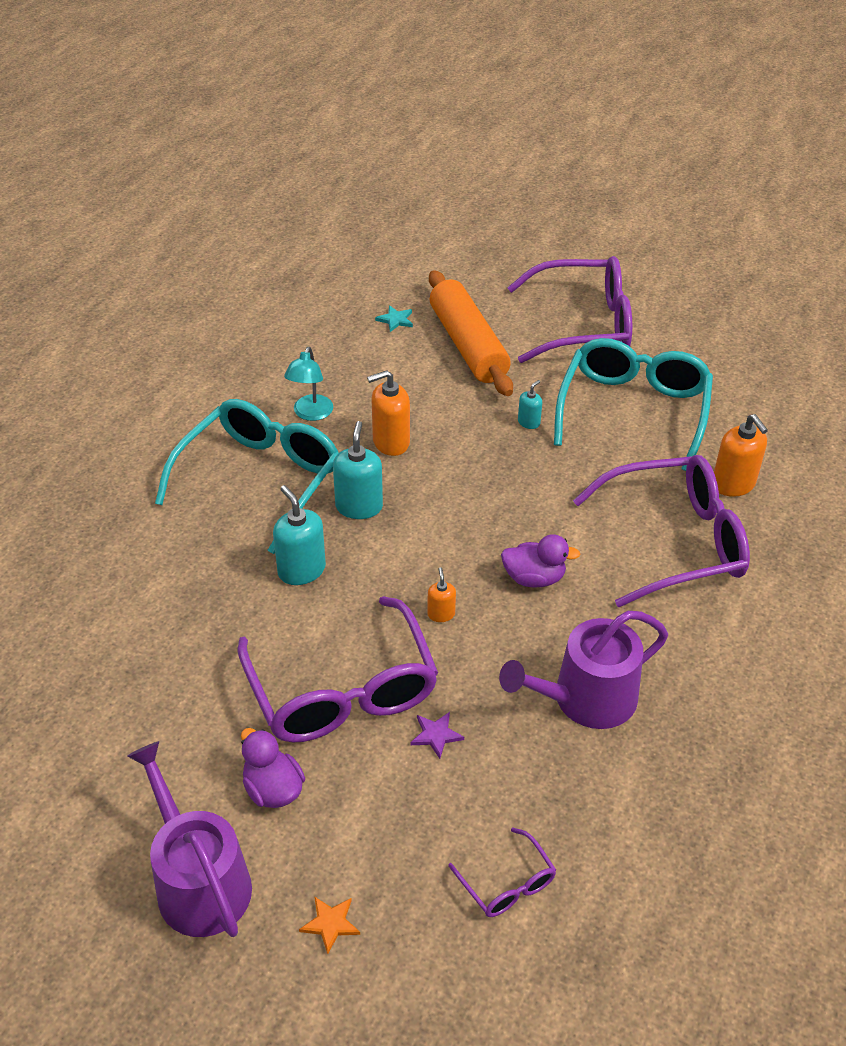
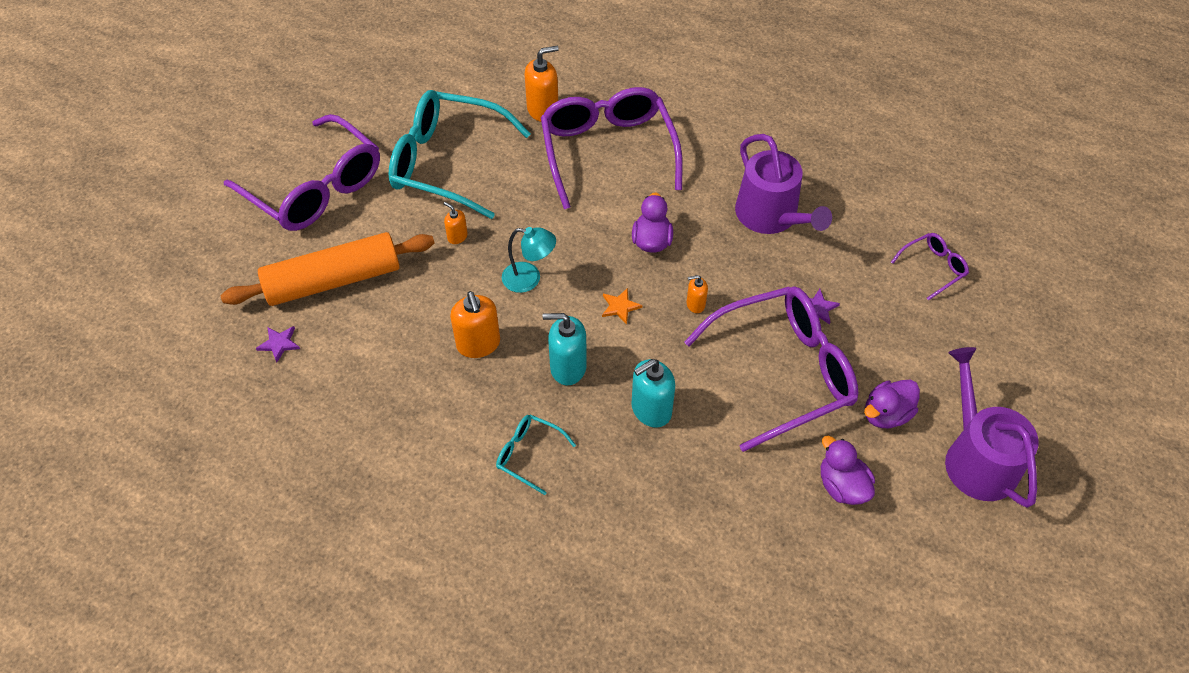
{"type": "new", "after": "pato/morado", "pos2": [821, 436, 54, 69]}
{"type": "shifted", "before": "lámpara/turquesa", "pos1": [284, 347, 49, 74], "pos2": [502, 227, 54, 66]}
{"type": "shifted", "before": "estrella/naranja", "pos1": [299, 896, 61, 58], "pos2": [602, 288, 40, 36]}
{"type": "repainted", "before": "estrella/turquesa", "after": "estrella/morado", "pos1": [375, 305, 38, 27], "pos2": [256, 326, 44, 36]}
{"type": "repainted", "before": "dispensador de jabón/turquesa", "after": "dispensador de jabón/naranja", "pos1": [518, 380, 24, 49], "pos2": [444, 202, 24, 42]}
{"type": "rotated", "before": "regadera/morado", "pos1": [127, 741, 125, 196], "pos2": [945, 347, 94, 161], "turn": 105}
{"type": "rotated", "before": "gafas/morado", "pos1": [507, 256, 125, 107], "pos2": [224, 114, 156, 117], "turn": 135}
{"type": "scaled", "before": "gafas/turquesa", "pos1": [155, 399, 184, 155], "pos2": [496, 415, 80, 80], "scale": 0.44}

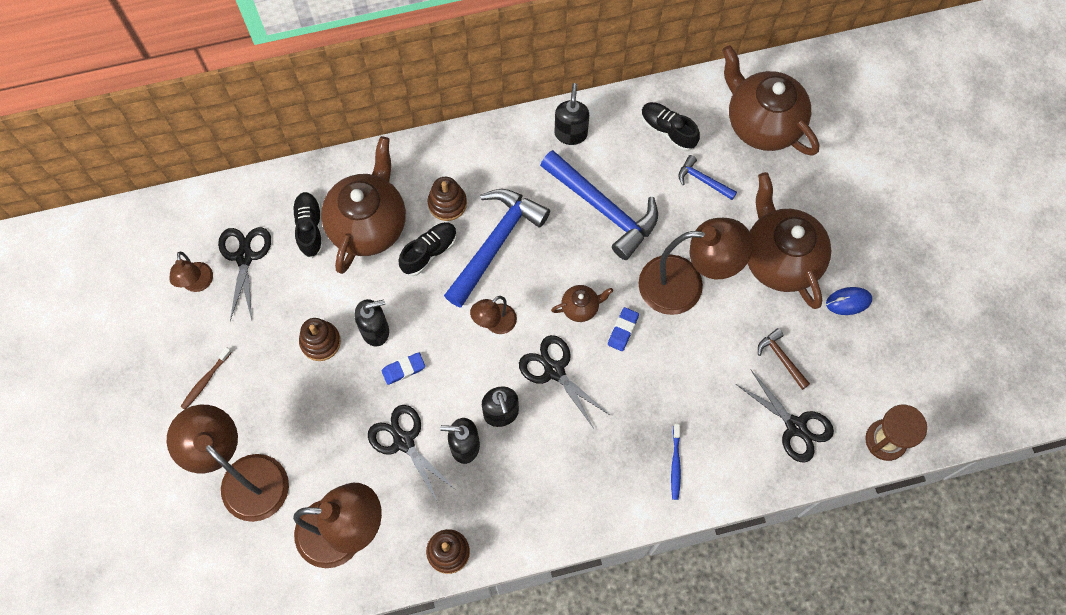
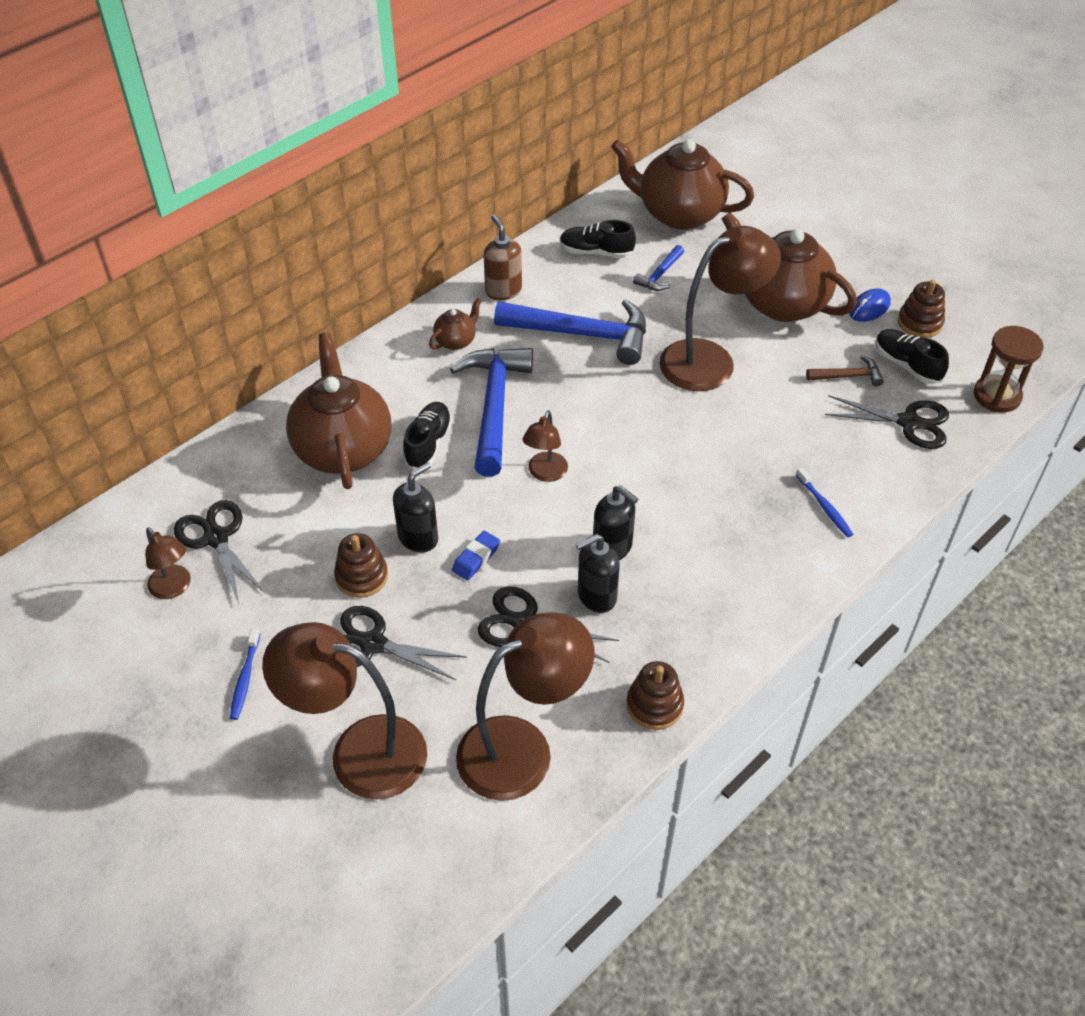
{"type": "gone", "before": "goma de borrar/azul", "pos1": [608, 307, 31, 44]}
{"type": "shifted", "before": "zapato/negro", "pos1": [292, 192, 31, 66], "pos2": [876, 329, 73, 55]}
{"type": "shifted", "before": "juguete apilable/marrón", "pos1": [427, 177, 40, 44], "pos2": [898, 280, 47, 58]}
{"type": "shifted", "before": "tijeras/negro", "pos1": [519, 335, 91, 92], "pos2": [340, 606, 127, 74]}
{"type": "shifted", "before": "tetera/marrón", "pos1": [551, 285, 62, 37], "pos2": [429, 298, 53, 52]}
{"type": "repainted", "before": "cepillo de dientes/marrón", "after": "cepillo de dientes/azul", "pos1": [180, 347, 52, 63], "pos2": [230, 628, 30, 92]}
{"type": "repainted", "before": "dispensador de jabón/negro", "after": "dispensador de jabón/marrón", "pos1": [555, 83, 34, 62], "pos2": [484, 215, 38, 85]}
{"type": "rotated", "before": "martillo/azul", "pos1": [678, 155, 59, 45], "pos2": [633, 245, 51, 46], "turn": -60}
{"type": "rotated", "before": "martillo/marrón", "pos1": [758, 328, 52, 62], "pos2": [806, 356, 78, 30], "turn": 150}

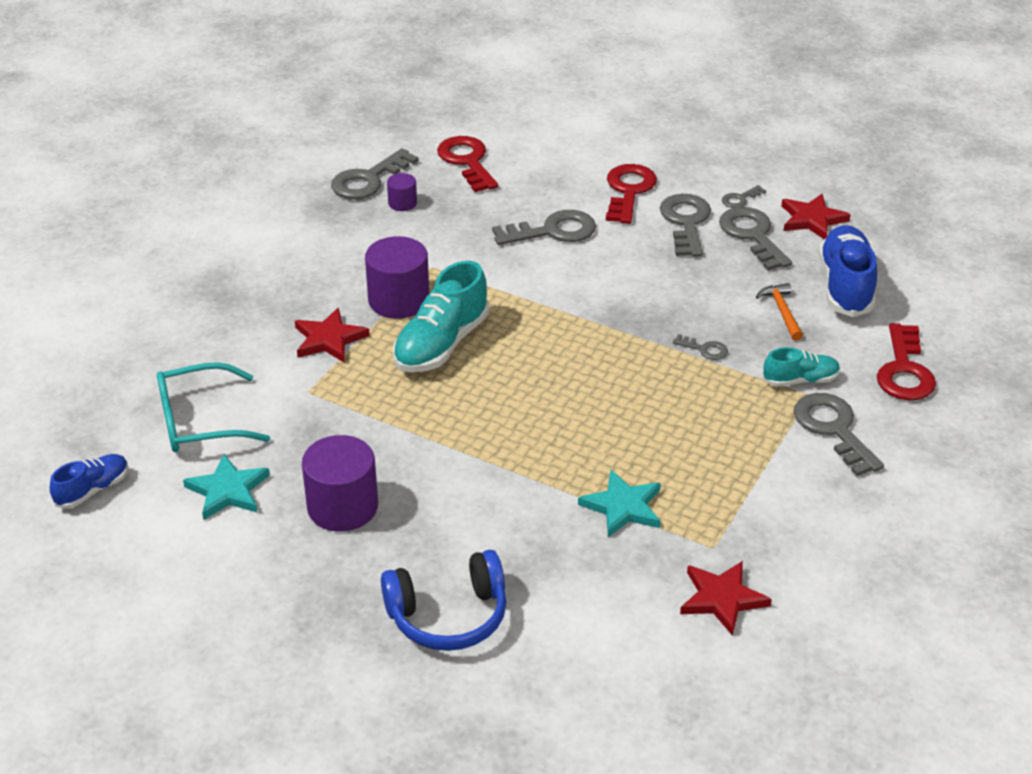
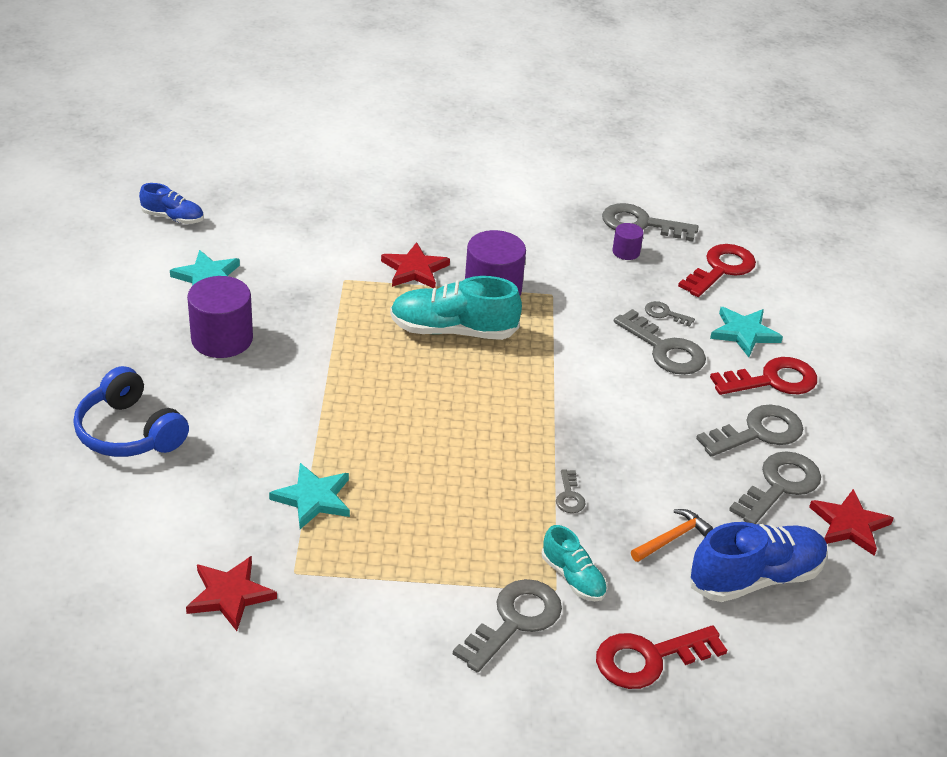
{"type": "gone", "before": "gafas/turquesa", "pos1": [157, 362, 113, 90]}
{"type": "new", "after": "estrella/turquesa", "pos2": [710, 307, 73, 50]}
{"type": "shifted", "before": "llave/gris", "pos1": [722, 185, 44, 23], "pos2": [645, 301, 50, 26]}

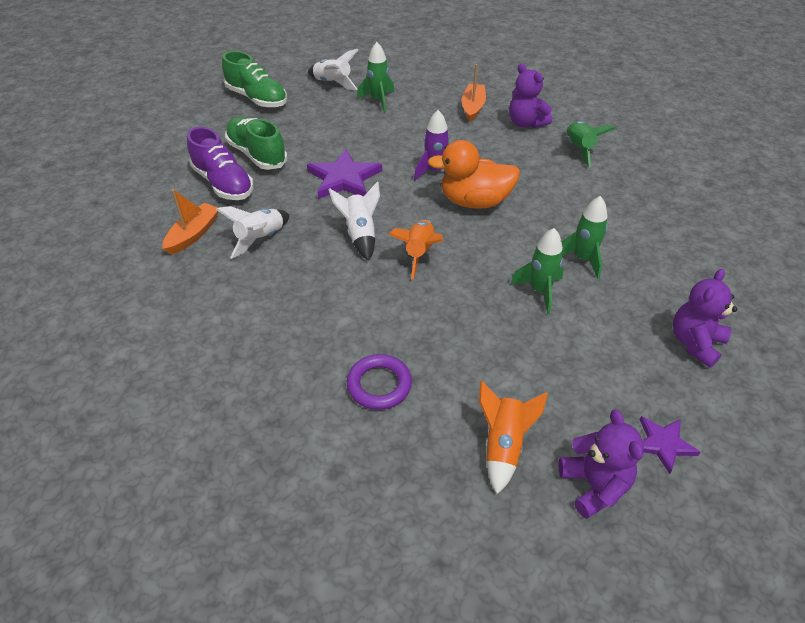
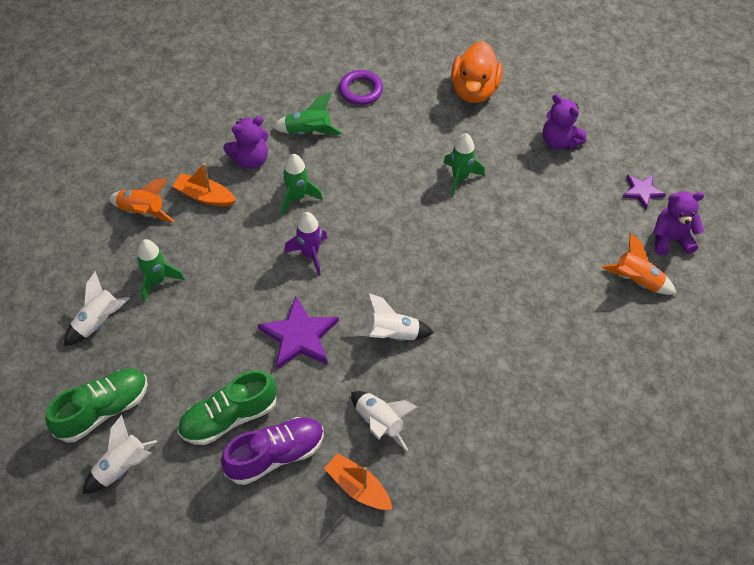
{"type": "new", "after": "cohete/blanco", "pos2": [83, 415, 74, 79]}
{"type": "shifted", "before": "anillo/morado", "pos1": [347, 354, 65, 56], "pos2": [339, 70, 44, 35]}
{"type": "shifted", "before": "cohete/naranja", "pos1": [388, 220, 55, 59], "pos2": [109, 178, 65, 44]}
{"type": "shifted", "before": "pato/naranja", "pos1": [428, 140, 92, 69], "pos2": [451, 41, 52, 62]}
{"type": "shifted", "before": "cohete/verde", "pos1": [510, 228, 54, 86], "pos2": [281, 154, 42, 61]}

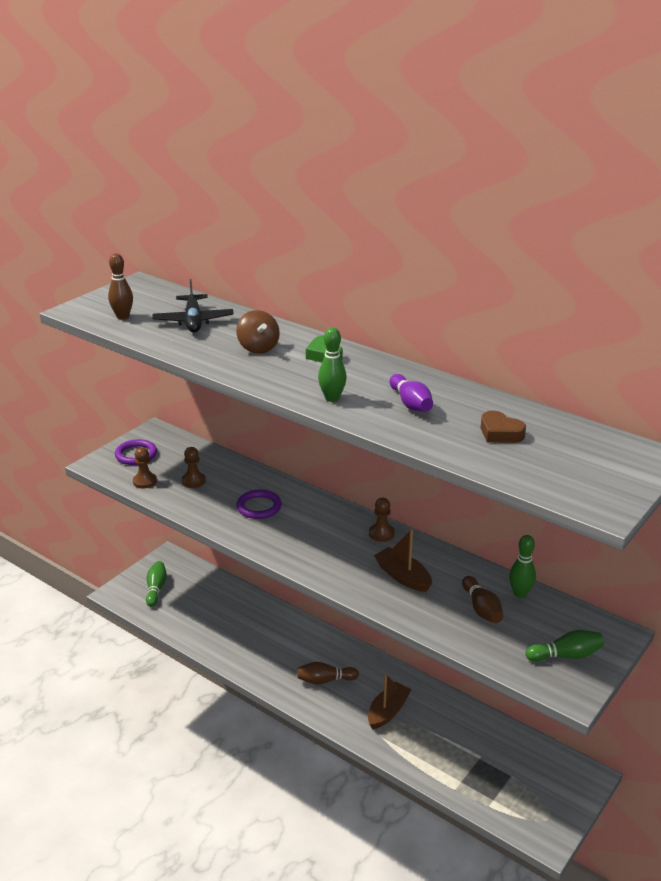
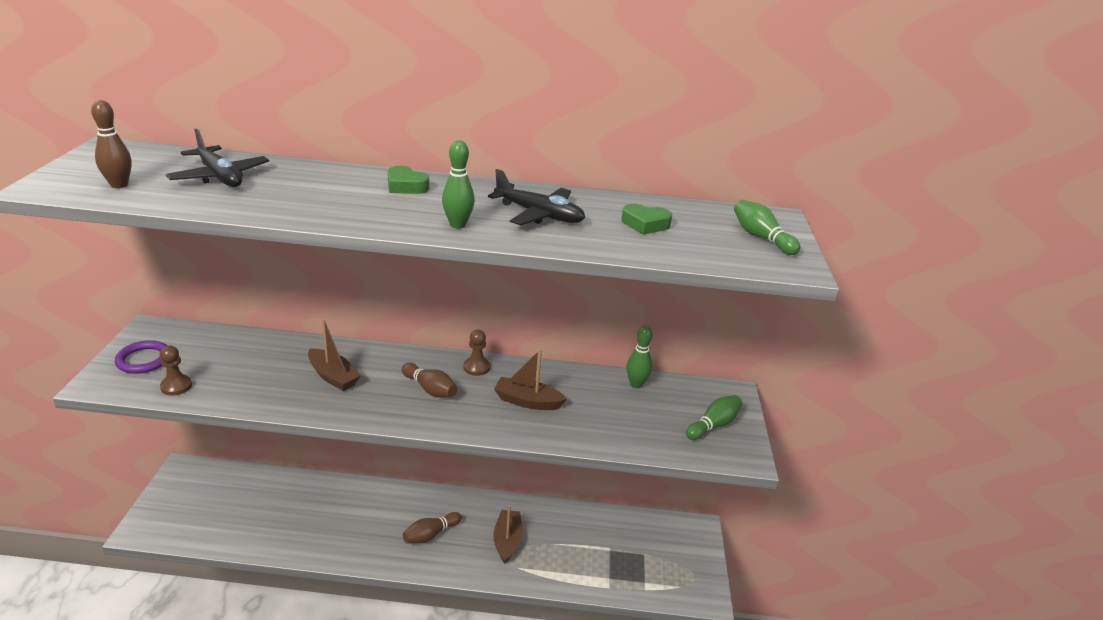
{"type": "gone", "before": "peón/marrón", "pos1": [182, 447, 24, 41]}
{"type": "gone", "before": "peonza/marrón", "pos1": [236, 310, 44, 44]}
{"type": "shifted", "before": "bolo/verde", "pos1": [146, 561, 21, 46], "pos2": [734, 200, 66, 55]}
{"type": "shifted", "before": "bolo/marrón", "pos1": [462, 576, 41, 47], "pos2": [402, 363, 55, 34]}
{"type": "swapped", "before": "anillo/morado", "after": "barco/marrón", "pos1": [236, 490, 46, 29], "pos2": [308, 319, 53, 72]}
{"type": "swapped", "before": "bolo/morado", "after": "avión/negro", "pos1": [390, 374, 43, 37], "pos2": [488, 169, 97, 56]}
{"type": "repainted", "before": "corazón/marrón", "after": "corazón/verde", "pos1": [481, 411, 45, 32], "pos2": [621, 204, 51, 31]}

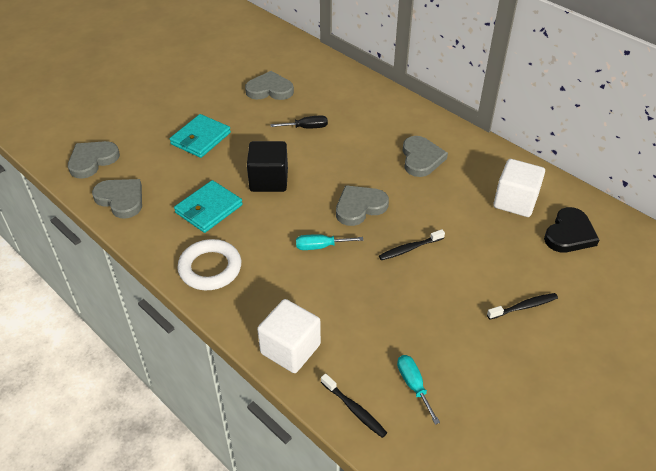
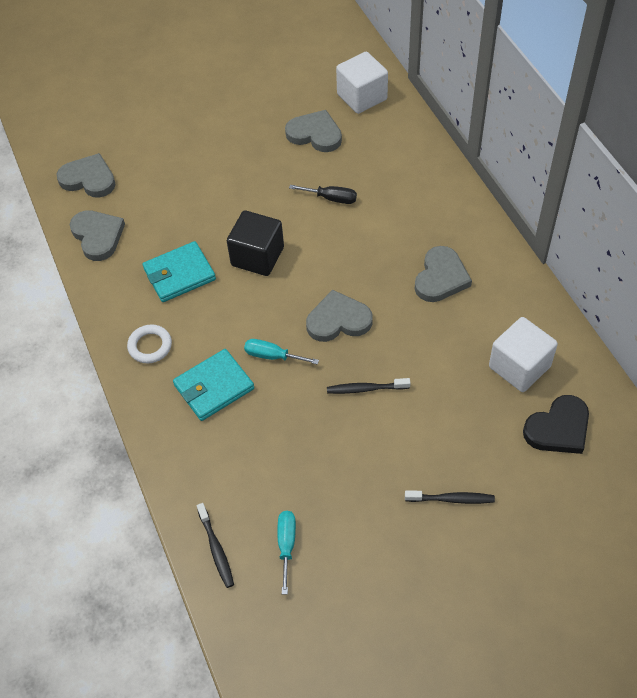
{"type": "shifted", "before": "cartera/turquesa", "pos1": [170, 114, 61, 44], "pos2": [173, 349, 81, 72]}
{"type": "shifted", "before": "cubo/blanco", "pos1": [257, 299, 64, 74], "pos2": [336, 51, 52, 63]}
{"type": "rotated", "before": "corazón/gris", "pos1": [68, 141, 52, 38], "pos2": [56, 153, 60, 45], "turn": 45}
{"type": "scaled", "before": "anillo/blanco", "pos1": [178, 239, 63, 51], "pos2": [127, 324, 45, 39], "scale": 0.65}

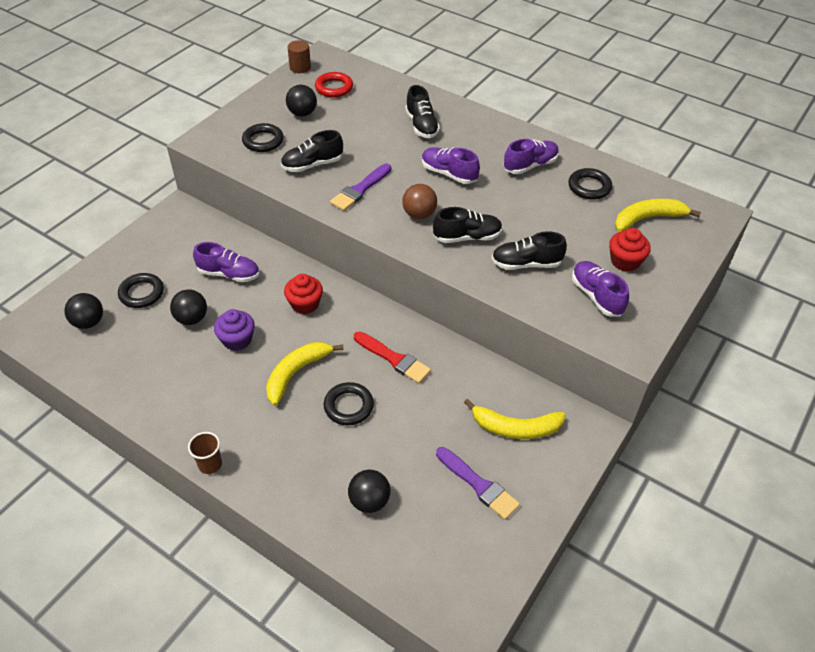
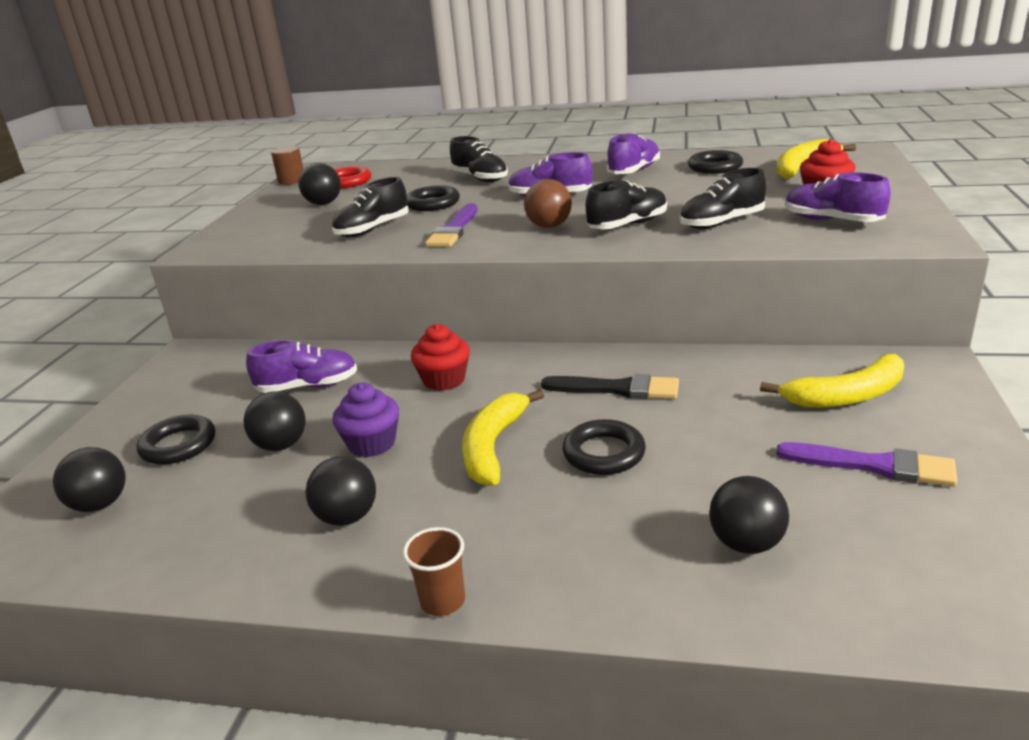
{"type": "new", "after": "pelota/negro", "pos2": [306, 456, 70, 70]}
{"type": "shifted", "before": "anillo/negro", "pos1": [242, 123, 42, 29], "pos2": [407, 185, 53, 26]}
{"type": "repainted", "before": "pincel/rojo", "after": "pincel/negro", "pos1": [354, 332, 77, 51], "pos2": [541, 374, 138, 25]}

